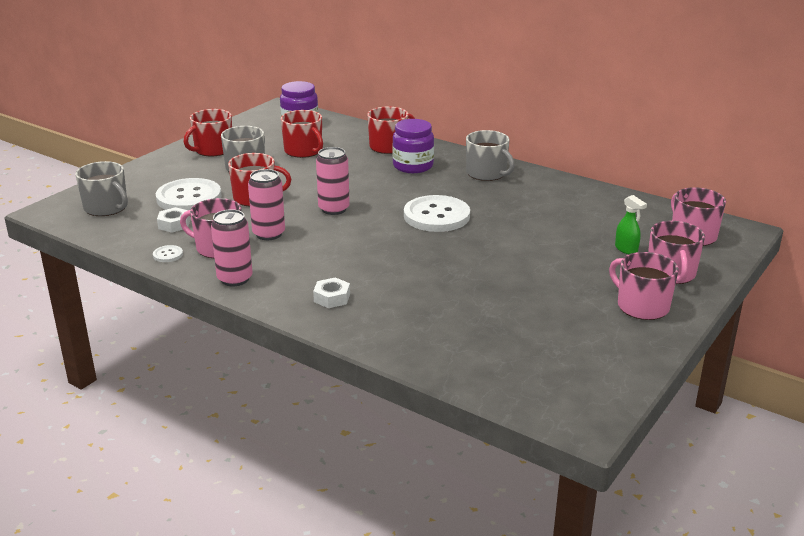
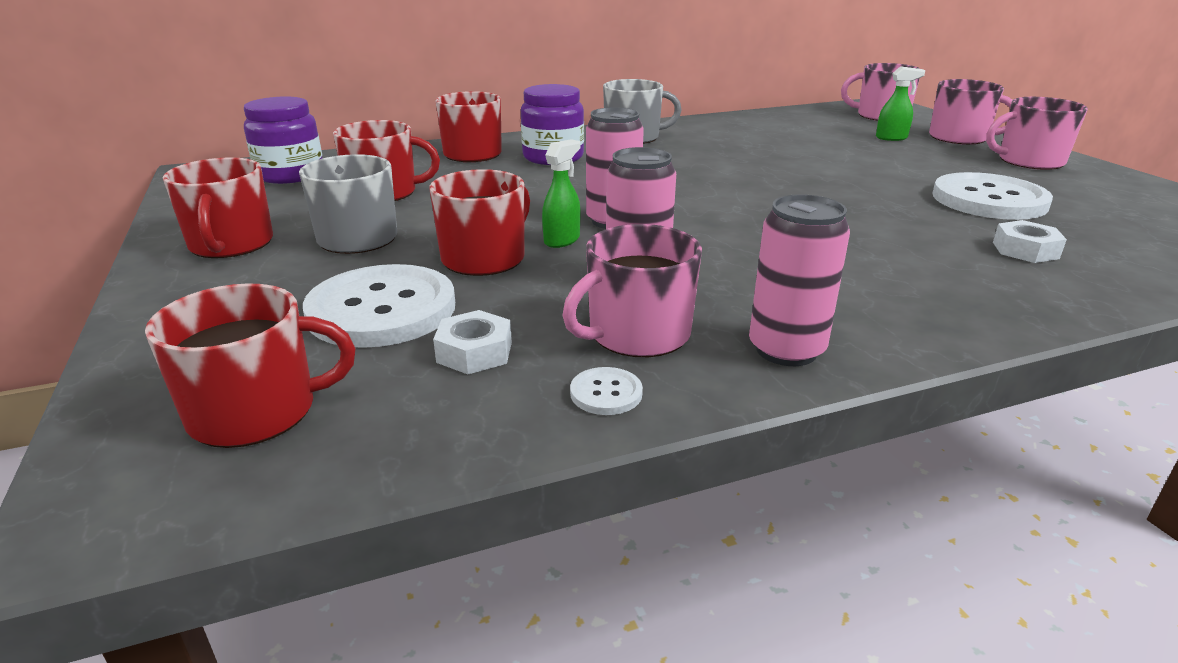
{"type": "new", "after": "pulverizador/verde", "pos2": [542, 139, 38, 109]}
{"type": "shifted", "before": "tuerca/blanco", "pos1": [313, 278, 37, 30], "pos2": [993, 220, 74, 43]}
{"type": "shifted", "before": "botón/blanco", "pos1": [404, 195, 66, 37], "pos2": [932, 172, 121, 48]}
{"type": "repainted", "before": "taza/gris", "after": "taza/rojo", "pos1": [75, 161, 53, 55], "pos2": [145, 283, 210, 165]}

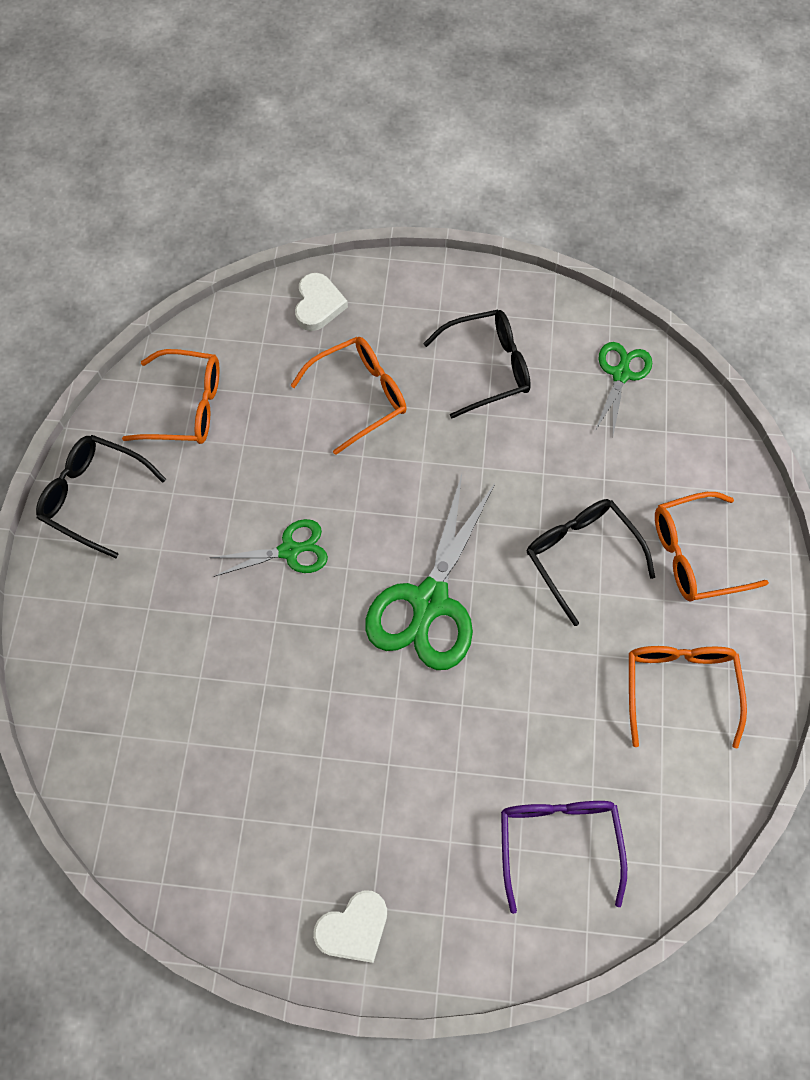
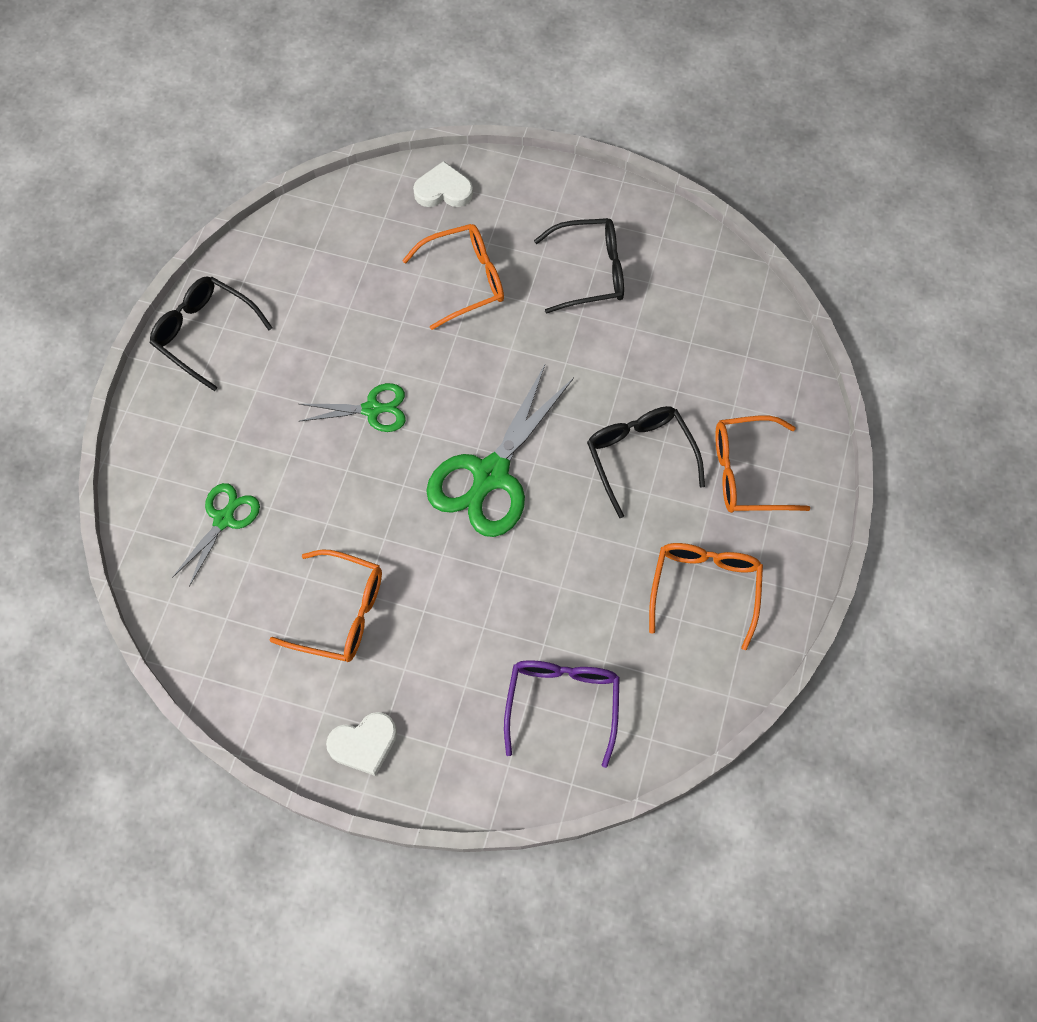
{"type": "shifted", "before": "gafas/naranja", "pos1": [122, 349, 97, 95], "pos2": [269, 550, 113, 112]}
{"type": "shifted", "before": "tijeras/verde", "pos1": [595, 342, 57, 93], "pos2": [172, 483, 88, 104]}
{"type": "rotated", "before": "corazón/blanco", "pos1": [295, 273, 53, 58], "pos2": [413, 161, 60, 46], "turn": -105}

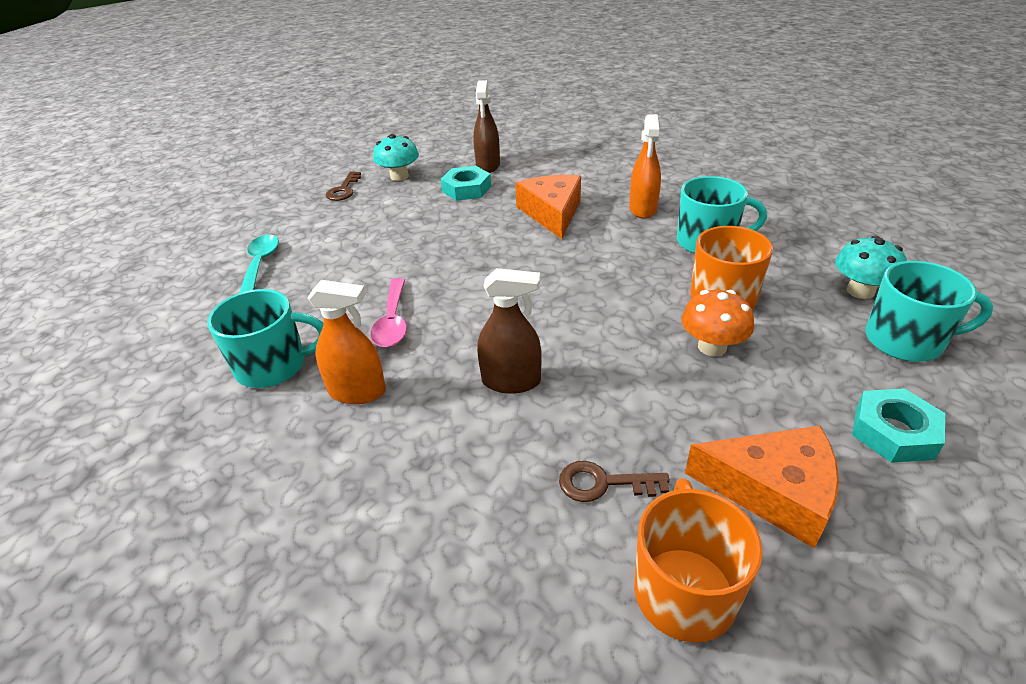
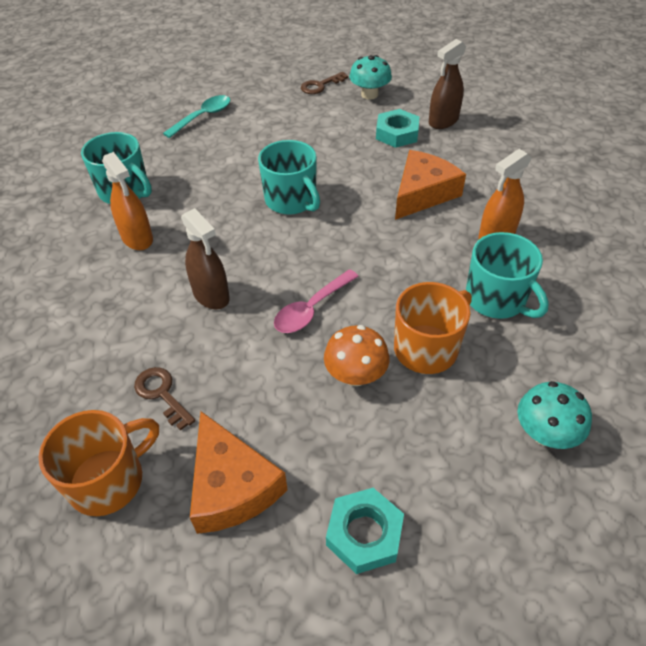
{"type": "shifted", "before": "cuchara/rosa", "pos1": [370, 278, 37, 69], "pos2": [274, 269, 85, 64]}
{"type": "shifted", "before": "taza/turquesa", "pos1": [865, 261, 128, 101], "pos2": [258, 140, 62, 75]}

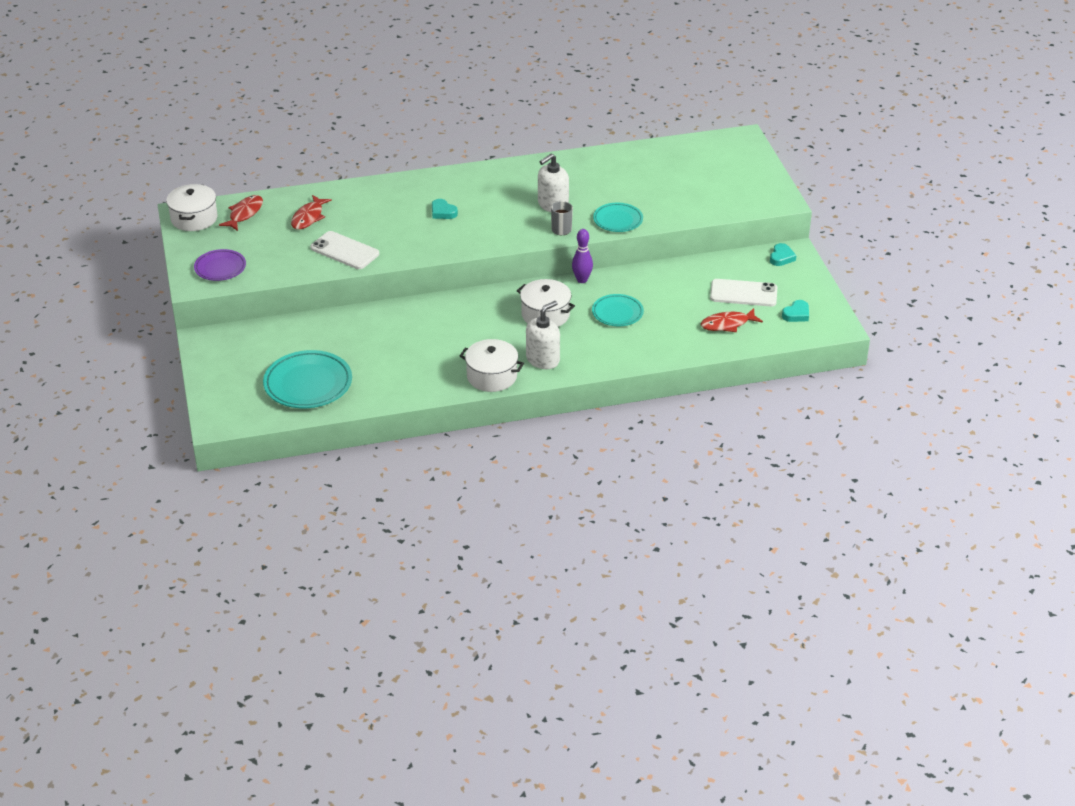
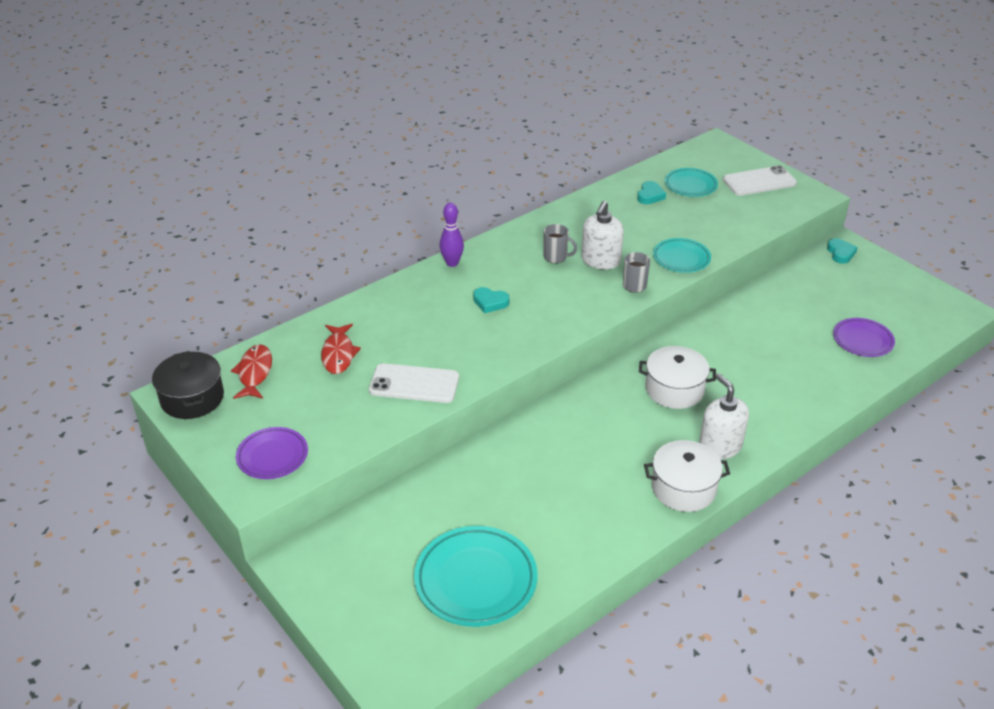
{"type": "new", "after": "taza/gris", "pos2": [544, 224, 33, 39]}
{"type": "shifted", "before": "bolo/morado", "pos1": [572, 229, 21, 54], "pos2": [440, 203, 24, 64]}
{"type": "shifted", "before": "plato/turquesa", "pos1": [592, 294, 52, 32], "pos2": [665, 168, 53, 29]}
{"type": "shifted", "before": "móvil/blanco", "pos1": [710, 279, 67, 28], "pos2": [723, 165, 74, 31]}
{"type": "shifted", "before": "corazón/turquesa", "pos1": [782, 300, 27, 22], "pos2": [637, 181, 29, 23]}
{"type": "swapped", "before": "pez/rojo", "after": "plato/morado", "pos1": [701, 308, 62, 24], "pos2": [833, 318, 62, 39]}
{"type": "repainted", "before": "olla/blanco", "after": "olla/negro", "pos1": [166, 184, 52, 47], "pos2": [152, 351, 72, 68]}
{"type": "rotated", "before": "dispensador de jabón/blanco", "pos1": [526, 301, 34, 68], "pos2": [699, 373, 50, 86], "turn": -45}

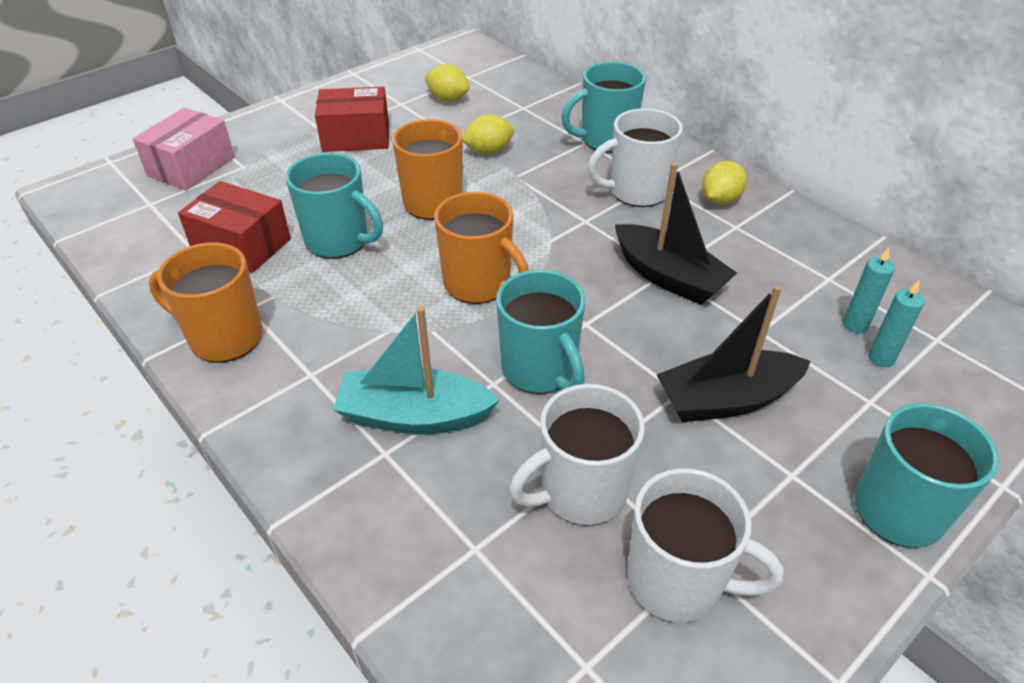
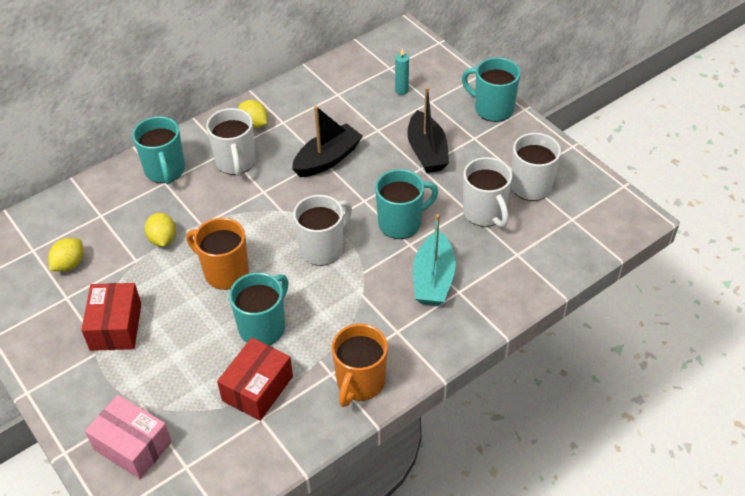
{"type": "gone", "before": "vela/turquesa", "pos1": [843, 247, 52, 87]}
{"type": "repainted", "before": "taza/naranja", "after": "taza/blanco", "pos1": [434, 192, 95, 112], "pos2": [293, 195, 59, 71]}

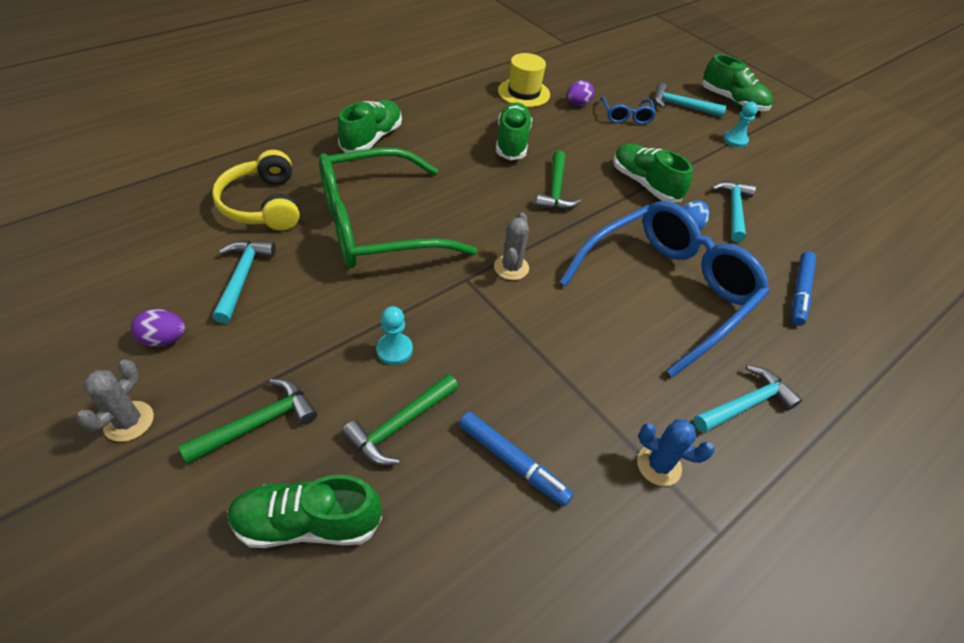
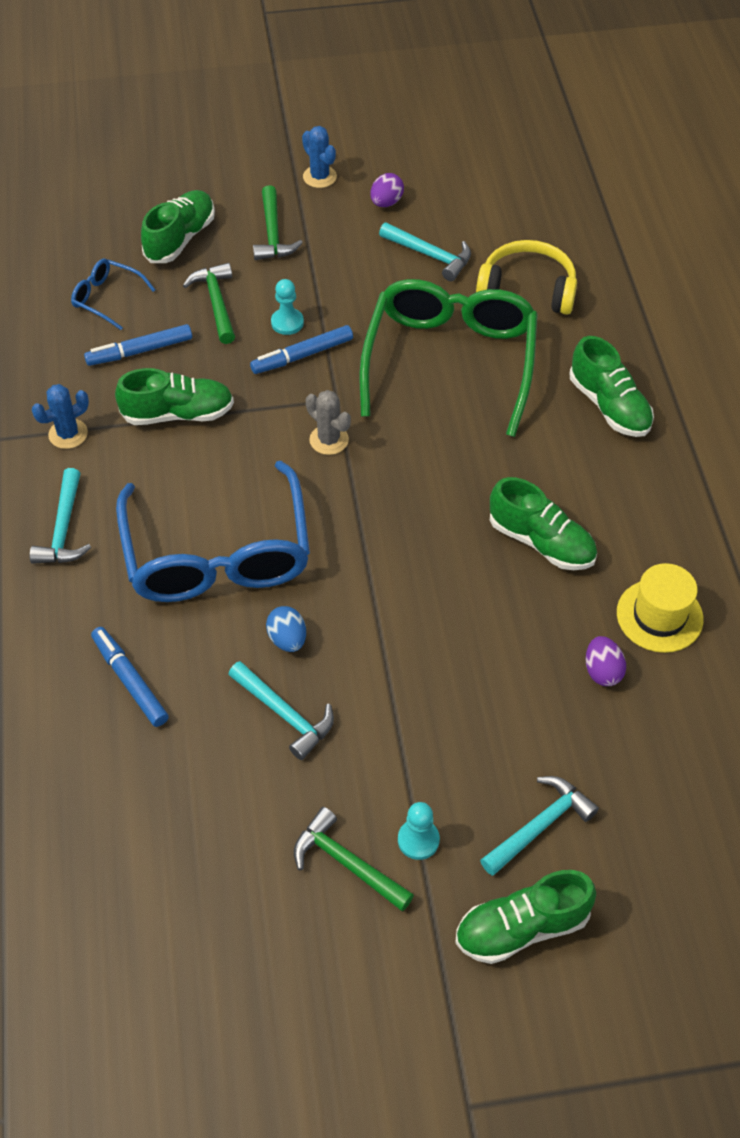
{"type": "new", "after": "rotulador/azul", "pos2": [250, 325, 103, 49]}
{"type": "shifted", "before": "martillo/verde", "pos1": [535, 151, 46, 59], "pos2": [294, 807, 120, 105]}
{"type": "shifted", "before": "gafas/azul", "pos1": [600, 96, 56, 29], "pos2": [71, 259, 84, 71]}
{"type": "shifted", "before": "zapato/verde", "pos1": [613, 144, 80, 58], "pos2": [115, 368, 119, 57]}
{"type": "repainted", "before": "cactus/gris", "after": "cactus/azul", "pos1": [76, 360, 78, 82], "pos2": [302, 126, 35, 62]}

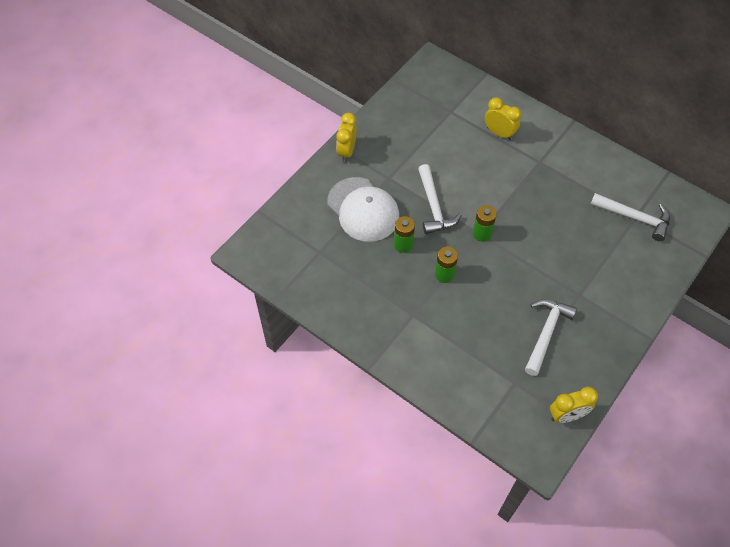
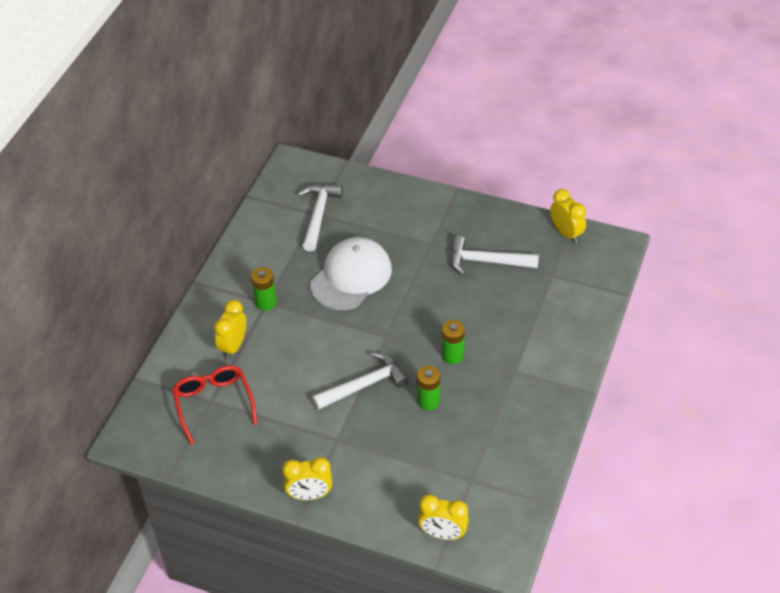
{"type": "new", "after": "gafas/rojo", "pos2": [172, 365, 85, 80]}
{"type": "new", "after": "despertador/amarillo", "pos2": [418, 495, 51, 45]}
{"type": "shifted", "before": "gorra/blanco", "pos1": [328, 177, 71, 65], "pos2": [310, 237, 82, 73]}
{"type": "shifted", "before": "pila/verde", "pos1": [473, 205, 24, 37], "pos2": [251, 267, 26, 44]}

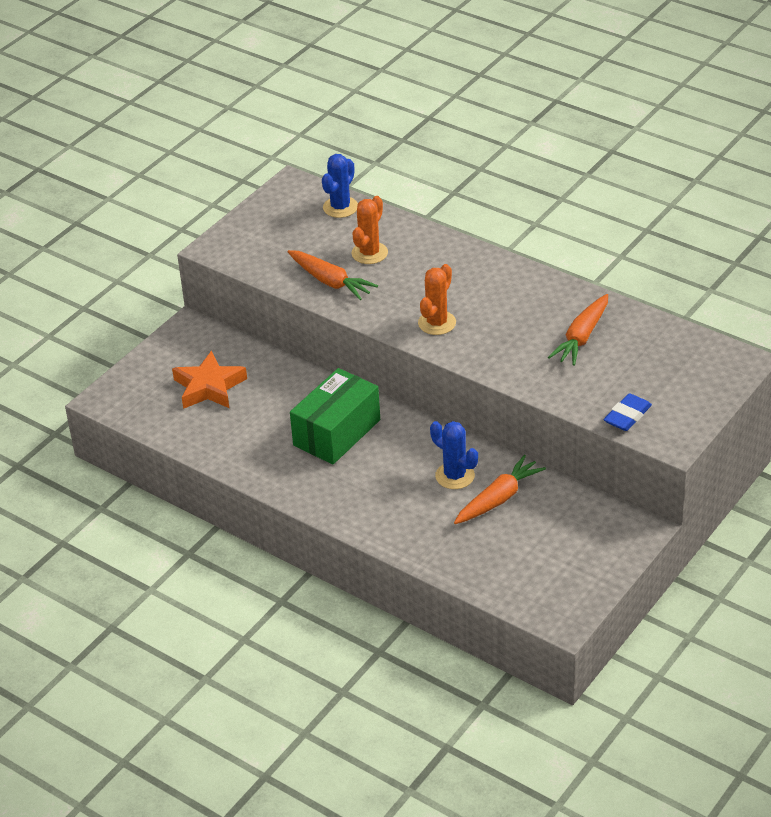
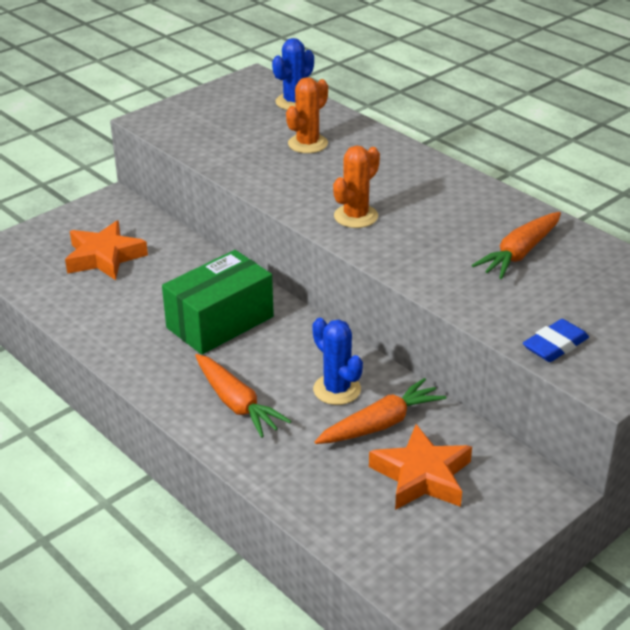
{"type": "new", "after": "estrella/naranja", "pos2": [369, 424, 103, 86]}
{"type": "shifted", "before": "zanahoria/naranja", "pos1": [288, 250, 90, 50], "pos2": [195, 354, 96, 84]}

